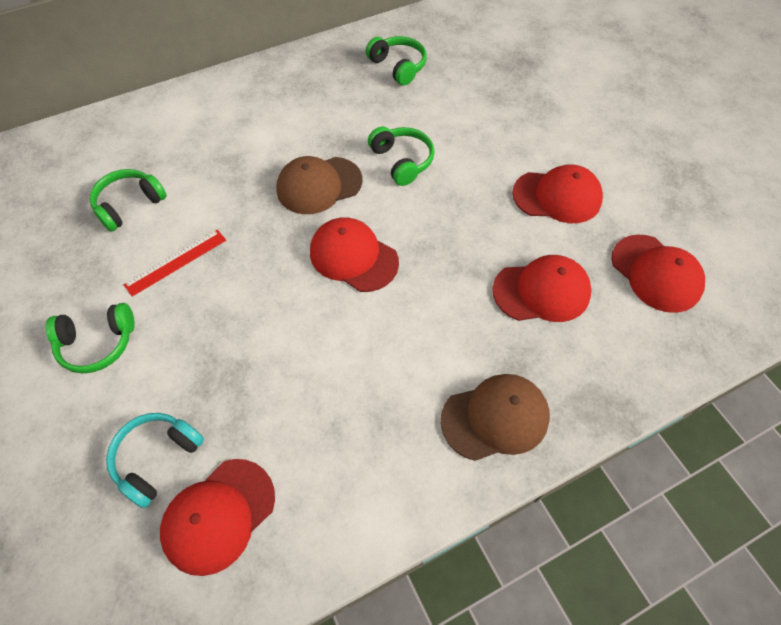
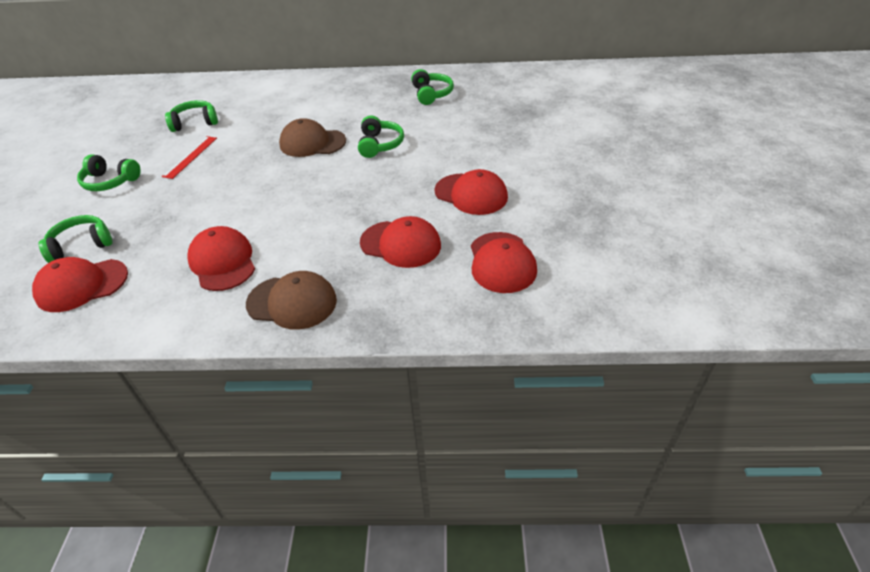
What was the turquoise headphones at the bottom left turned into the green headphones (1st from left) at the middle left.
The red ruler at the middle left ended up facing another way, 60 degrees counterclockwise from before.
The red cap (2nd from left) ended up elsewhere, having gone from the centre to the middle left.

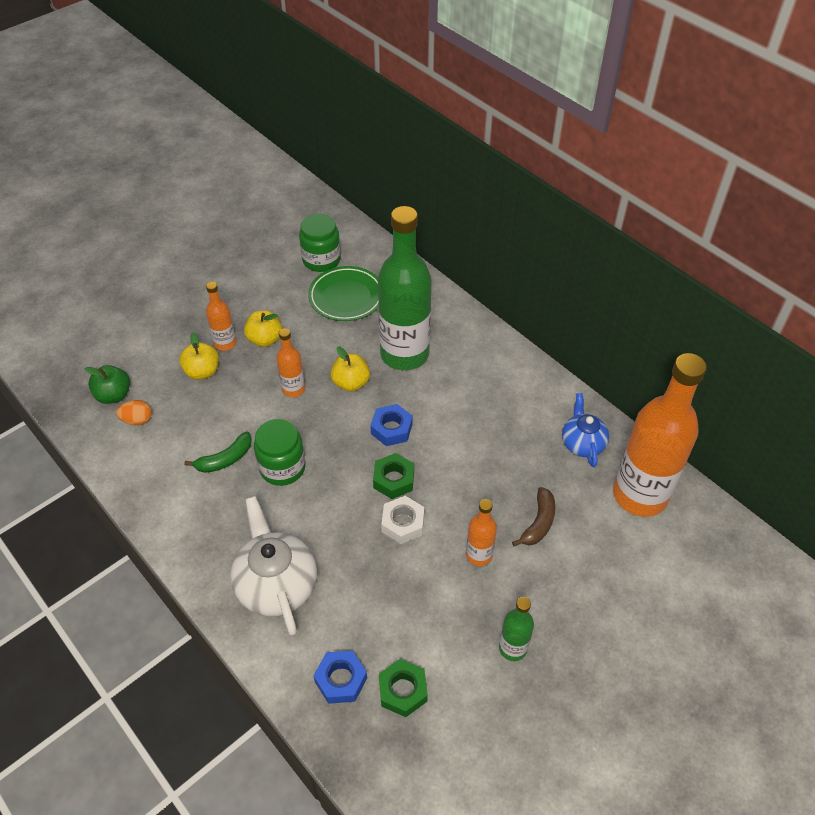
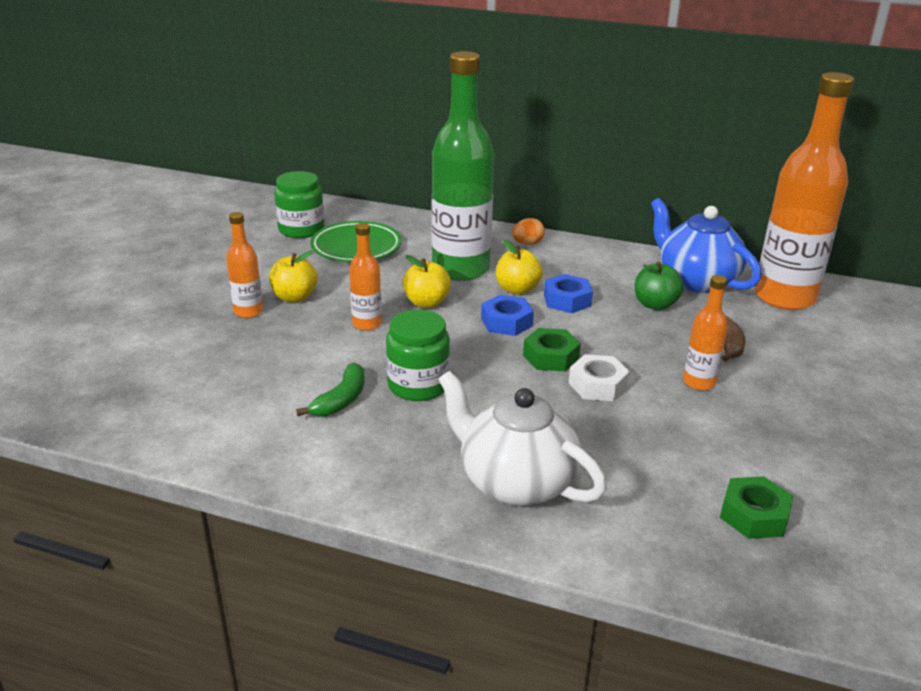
The yellow apple (1st from left in the first image) ended up elsewhere, having gone from the middle left to the centre.
The orange egg ended up elsewhere, having gone from the middle left to the centre.
The blue nut (1st from left in the first image) ended up elsewhere, having gone from the bottom centre to the centre.
The green apple ended up elsewhere, having gone from the middle left to the middle right.
The size of the blue teapot at the middle right changed by a factor of 1.62.
The second view lost the green bottle (2nd from left) at the bottom centre.

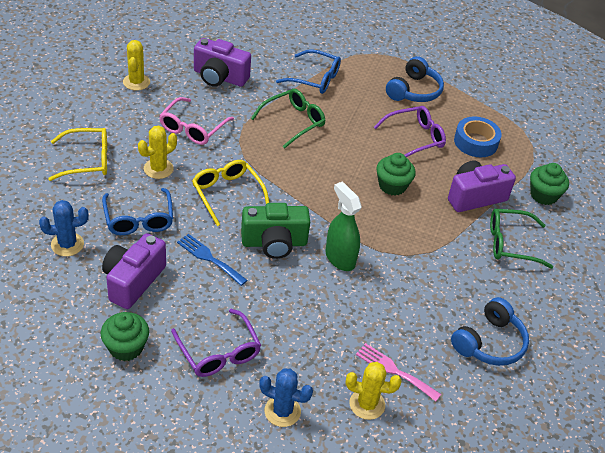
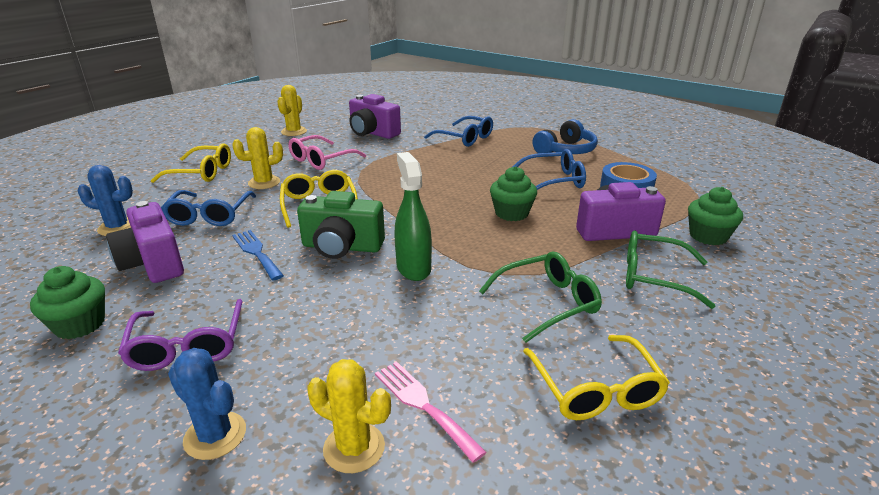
The purple camera (1st from left) at the middle left ended up facing another way, 75 degrees counterclockwise from before.
The green glasses (1st from left) ended up elsewhere, having gone from the top centre to the centre.
What was the purple glasses (2nd from left) at the top right turned into the blue glasses (3rd from left) at the centre.
Where the blue headphones (2nd from left) stood at the bottom right, the yellow glasses (3rd from left) came to stand at the bottom right.

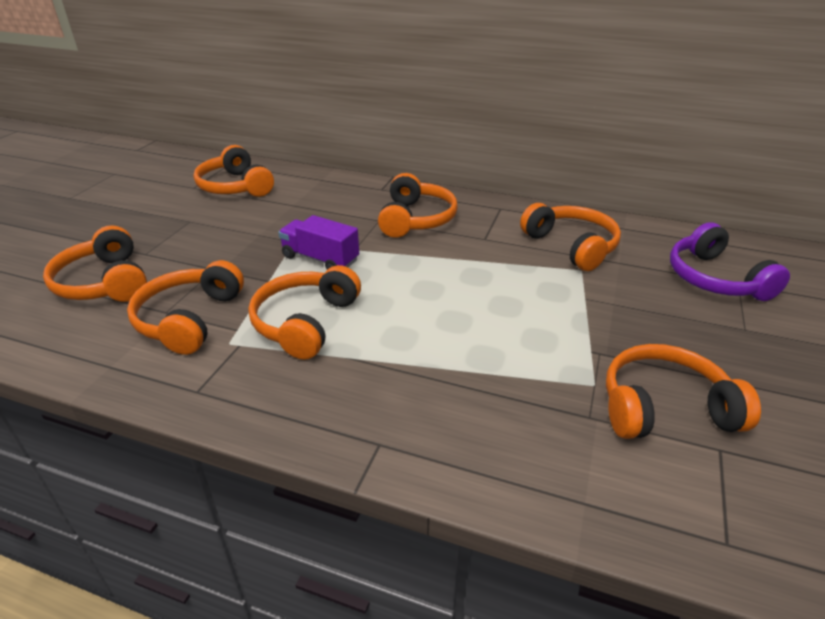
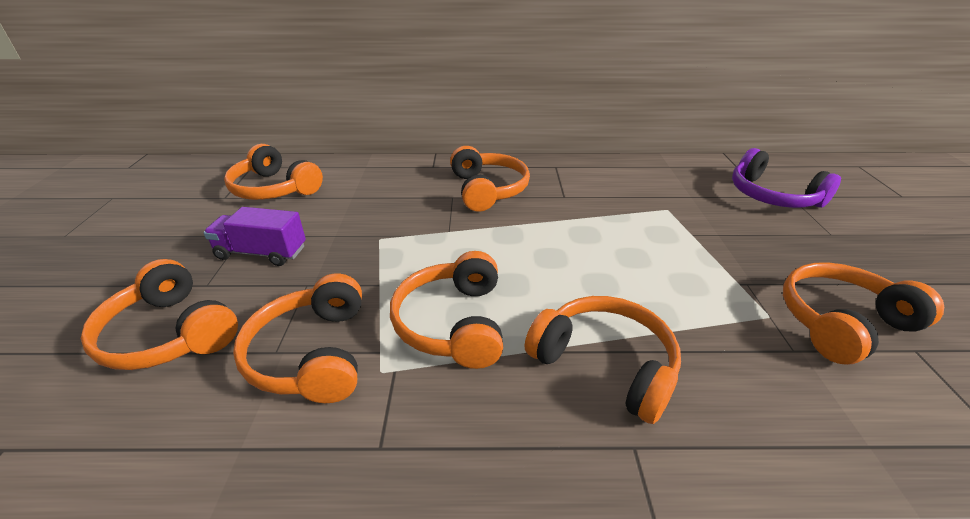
The purple truck ended up elsewhere, having gone from the centre to the middle left.
The orange headphones (6th from left) ended up elsewhere, having gone from the middle right to the bottom centre.

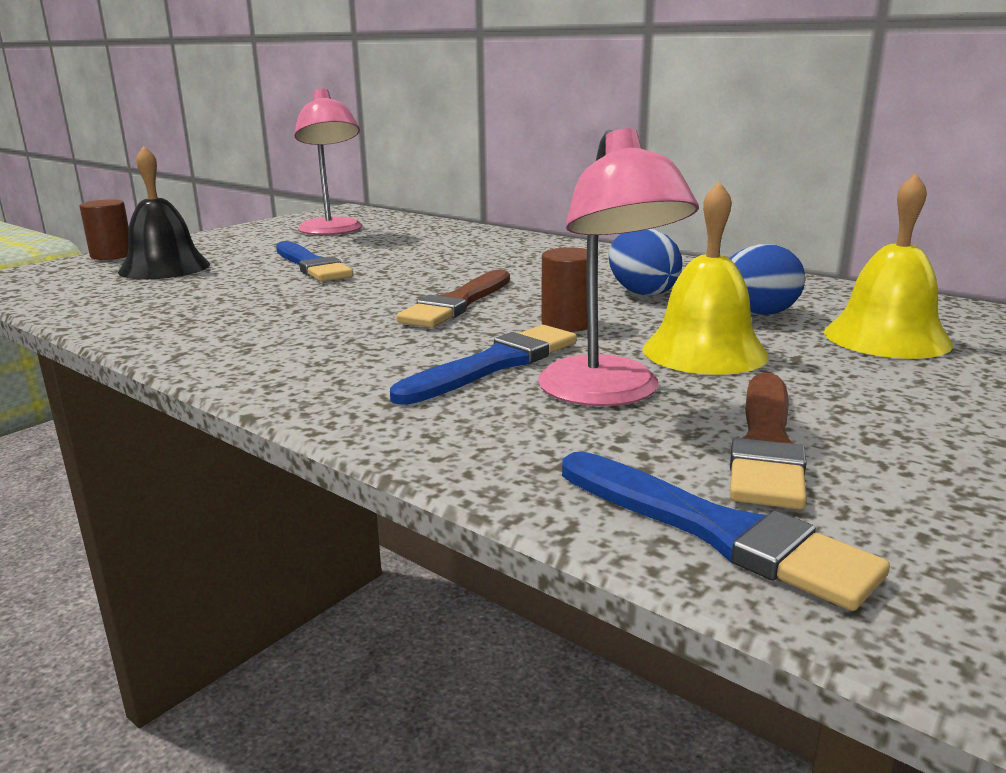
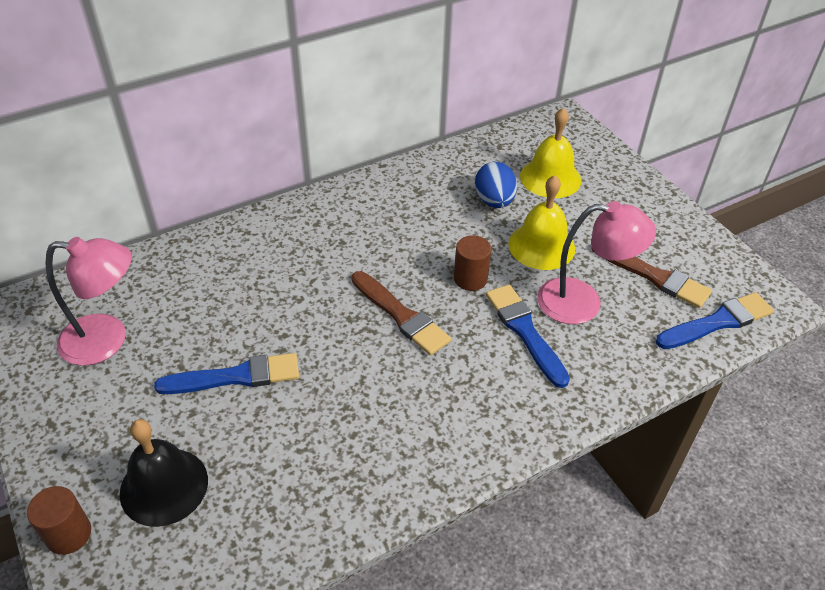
The second view lost the blue egg (1st from left) at the centre.

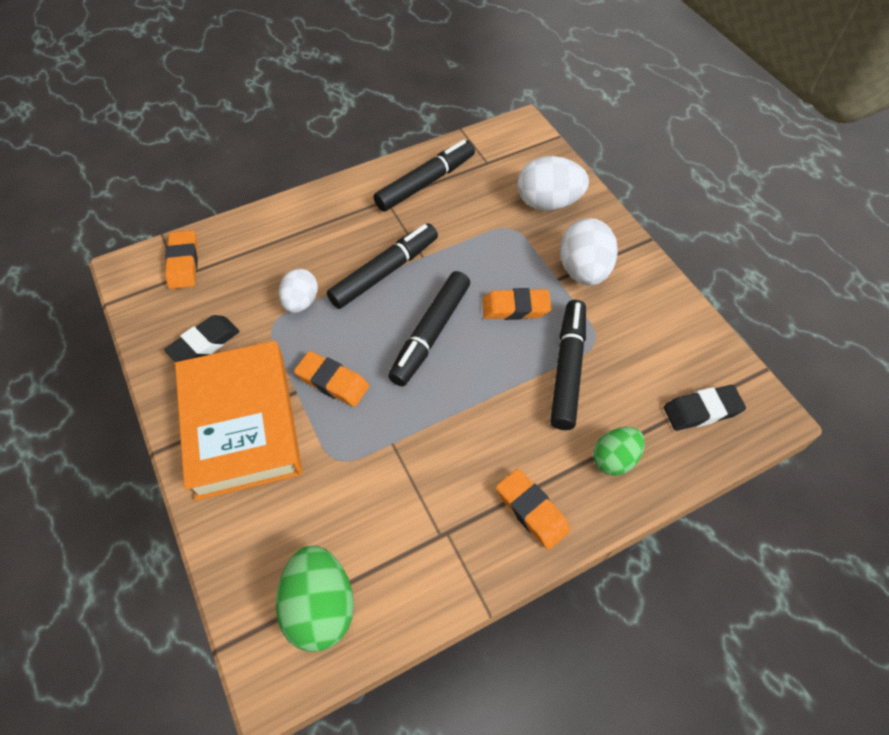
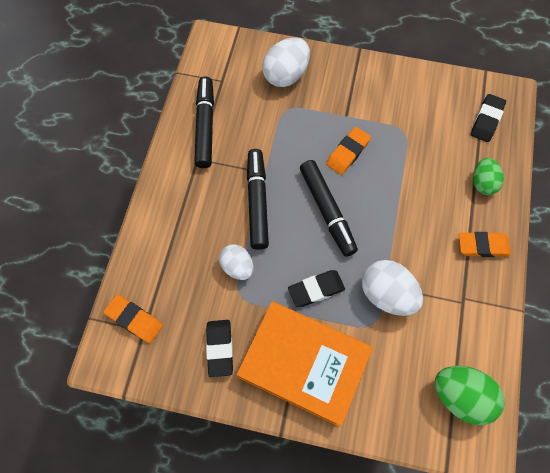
What was the orange eraser (2nd from left) at the centre turned into the black eraser (2nd from left) at the centre.
The white egg (3rd from left) ended up elsewhere, having gone from the centre to the middle right.
The second view lost the black marker (4th from left) at the centre.

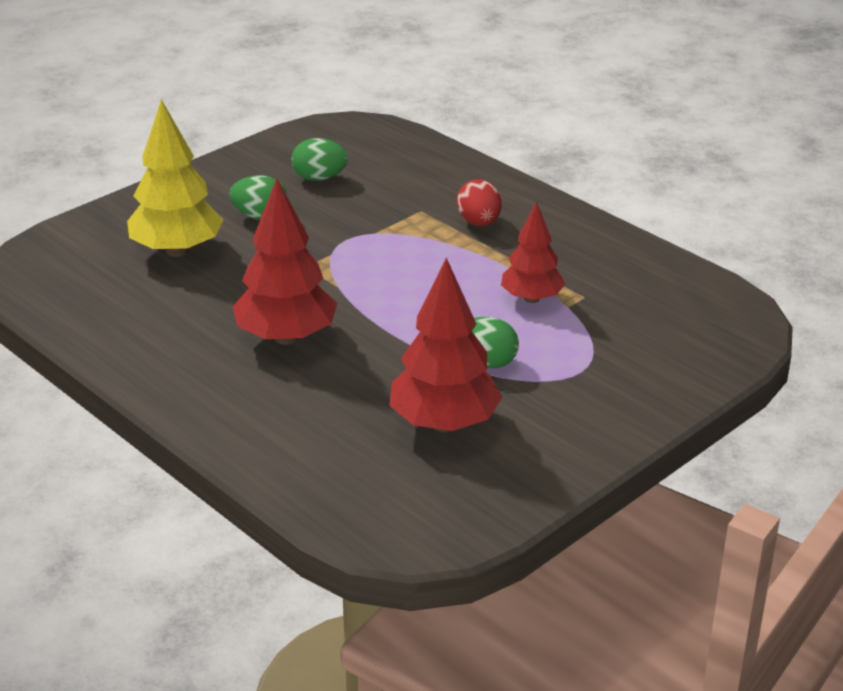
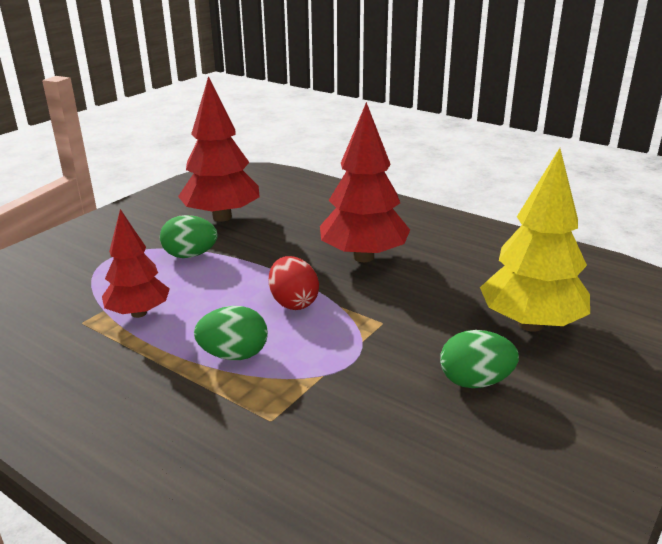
The green egg (2nd from left) ended up elsewhere, having gone from the top centre to the centre.
The red egg ended up elsewhere, having gone from the top centre to the centre.

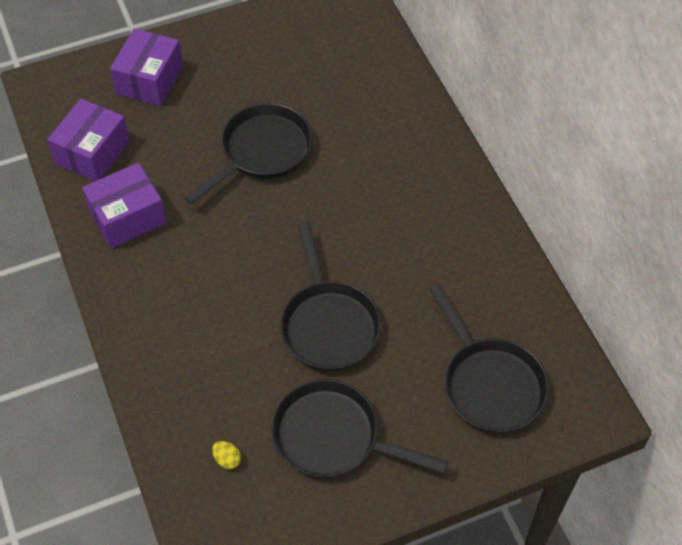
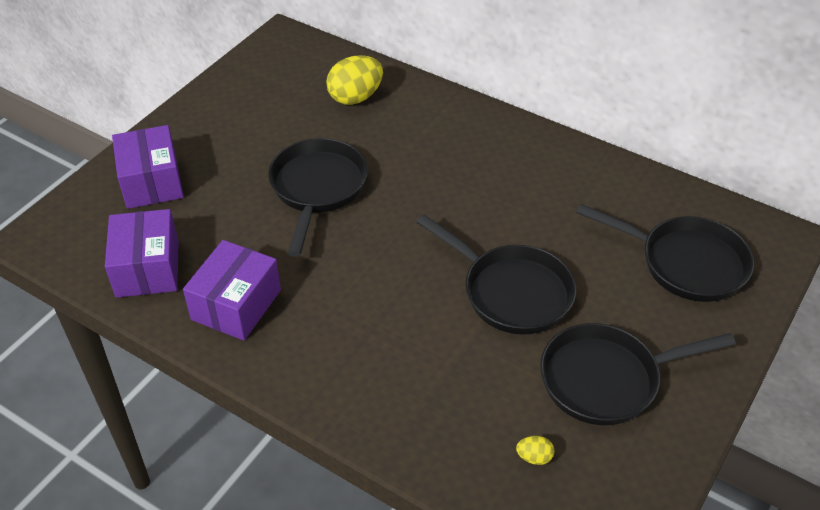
The second view gained the yellow egg (1st from left) at the top centre.

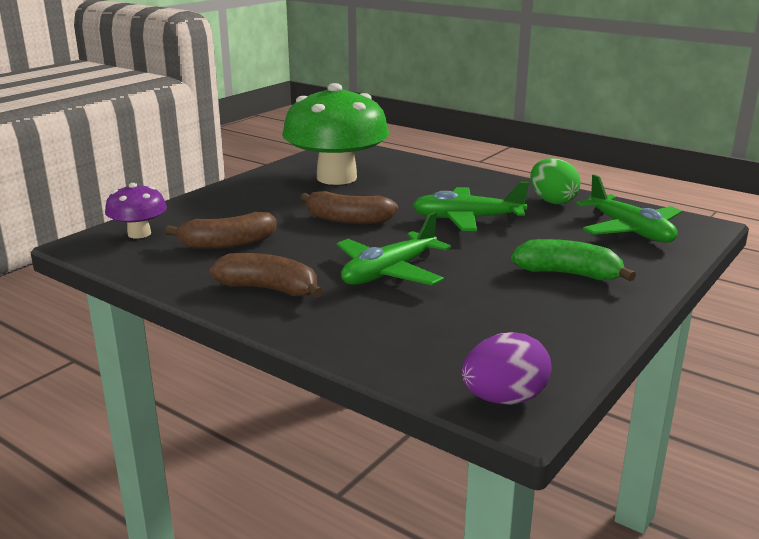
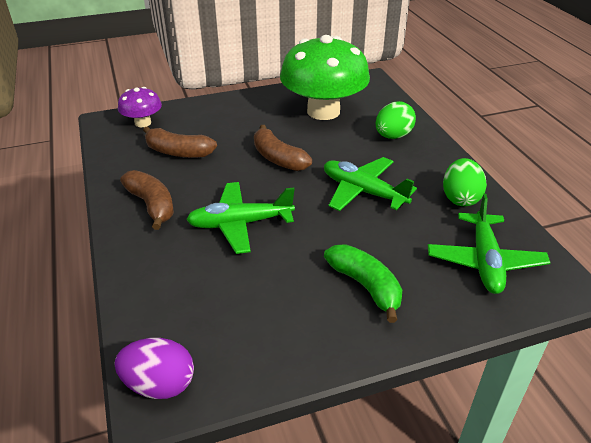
The second view gained the green egg (1st from left) at the top right.

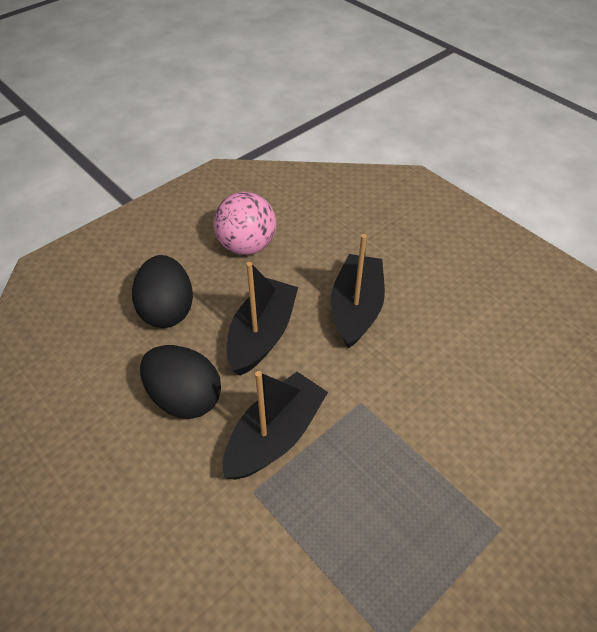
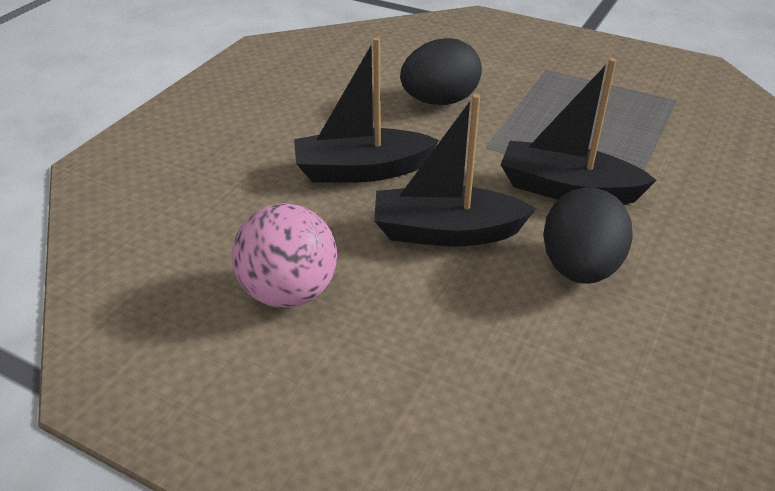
The black egg (1st from left) ended up elsewhere, having gone from the middle left to the top centre.

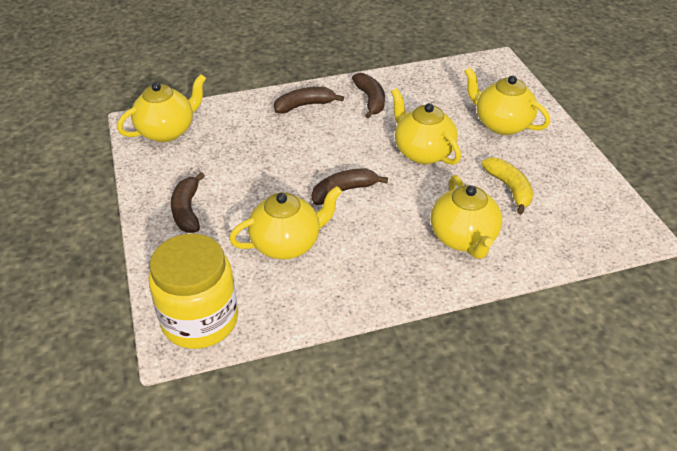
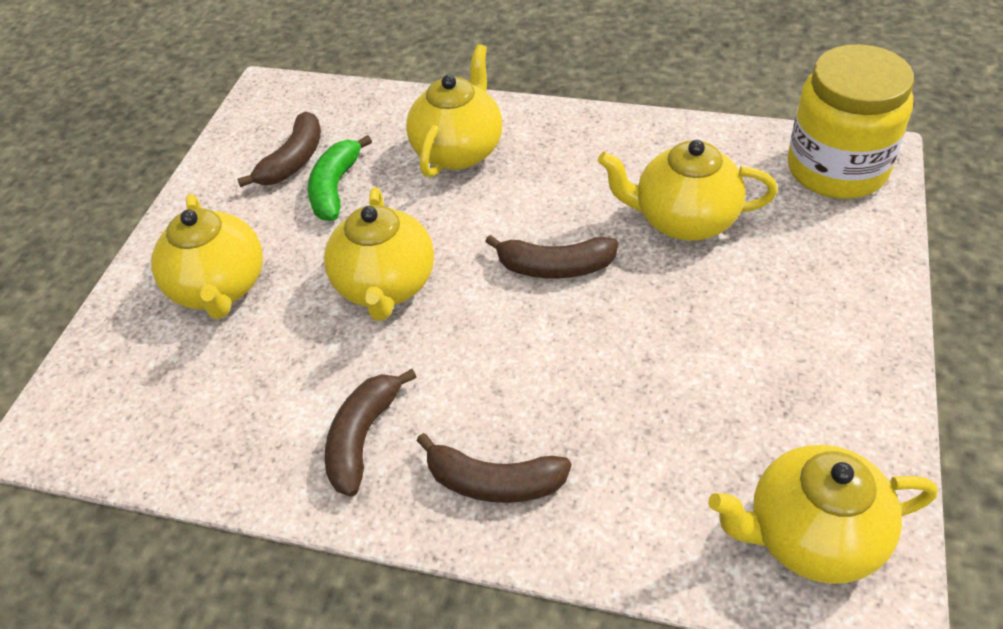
The brown banana (1st from left) ended up elsewhere, having gone from the middle left to the top left.
What was the yellow banana at the middle right turned into the green banana at the top centre.

